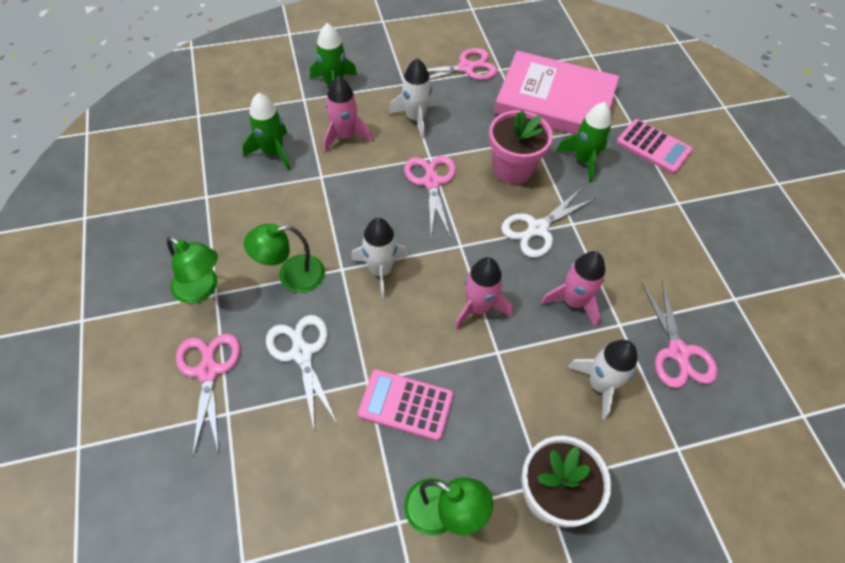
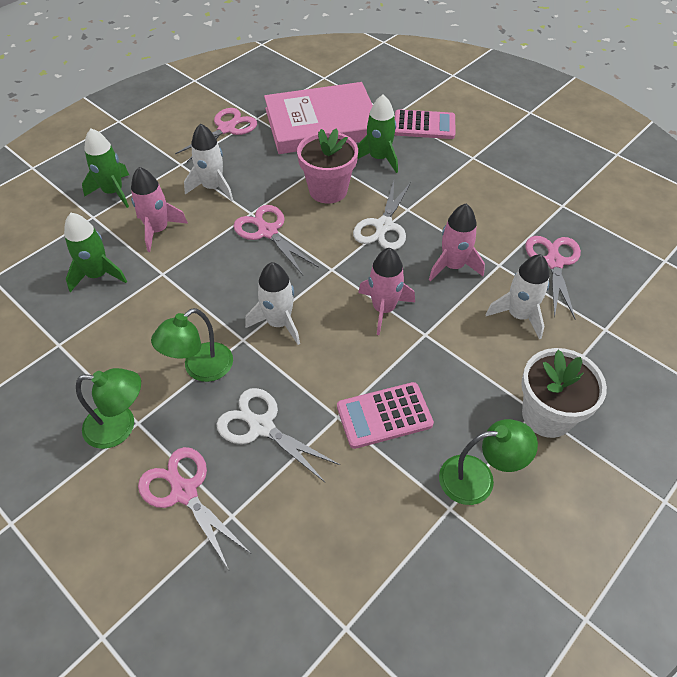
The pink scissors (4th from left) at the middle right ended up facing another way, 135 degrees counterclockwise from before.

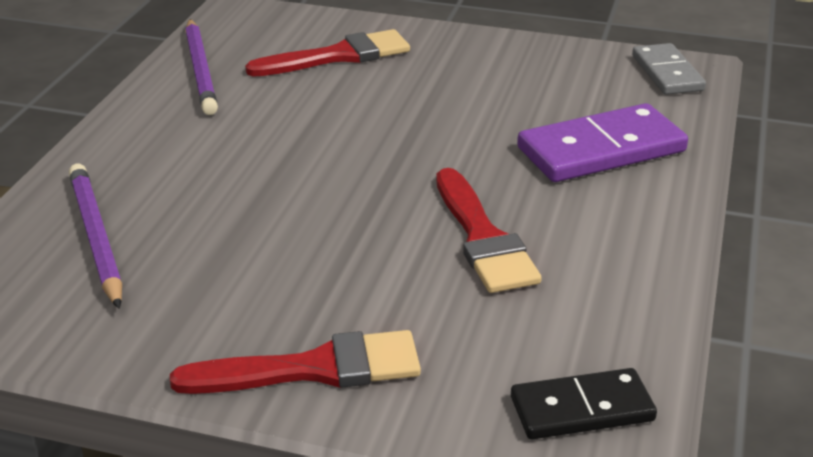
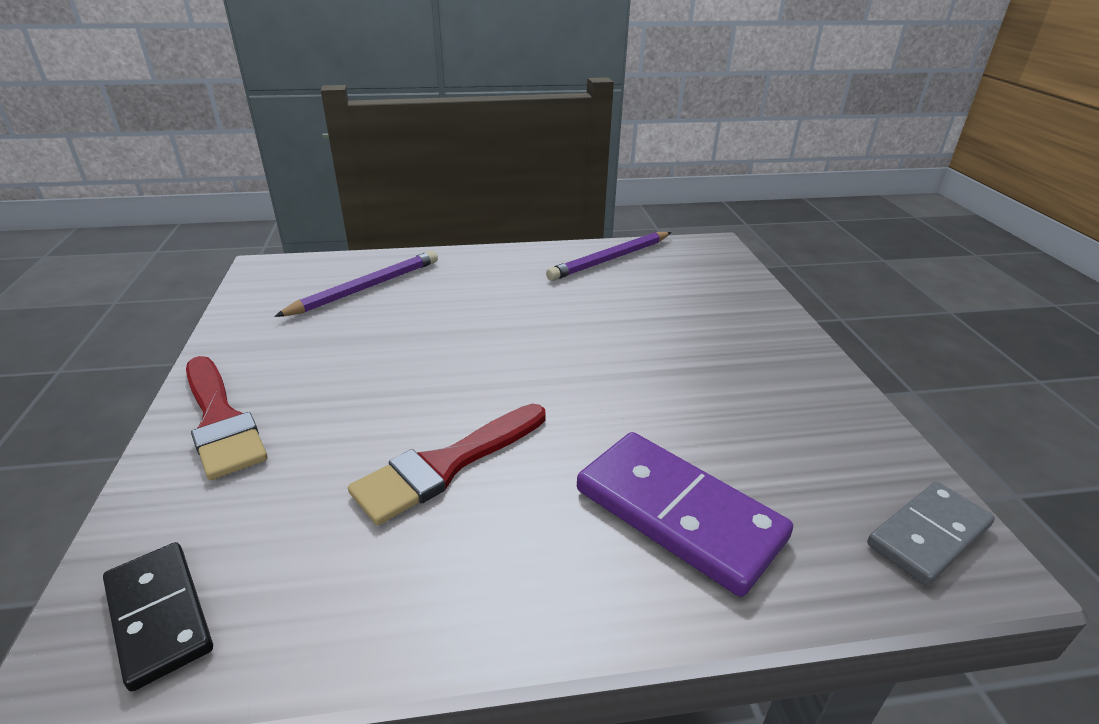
The second view lost the red brush (2nd from left) at the top centre.

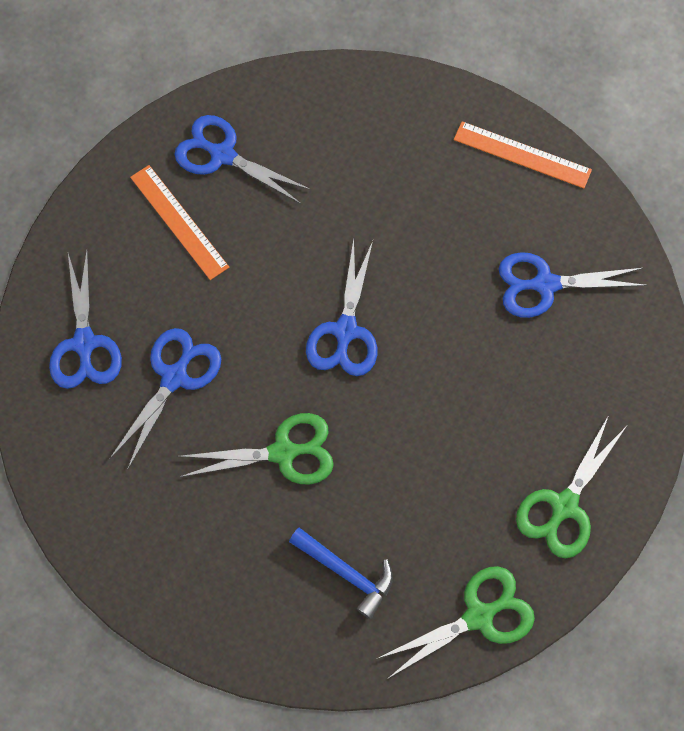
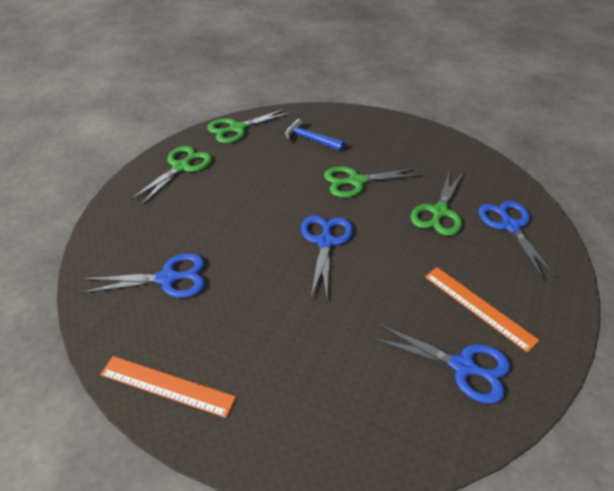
What was the blue scissors (2nd from left) at the middle left turned into the green scissors (4th from left) at the middle right.

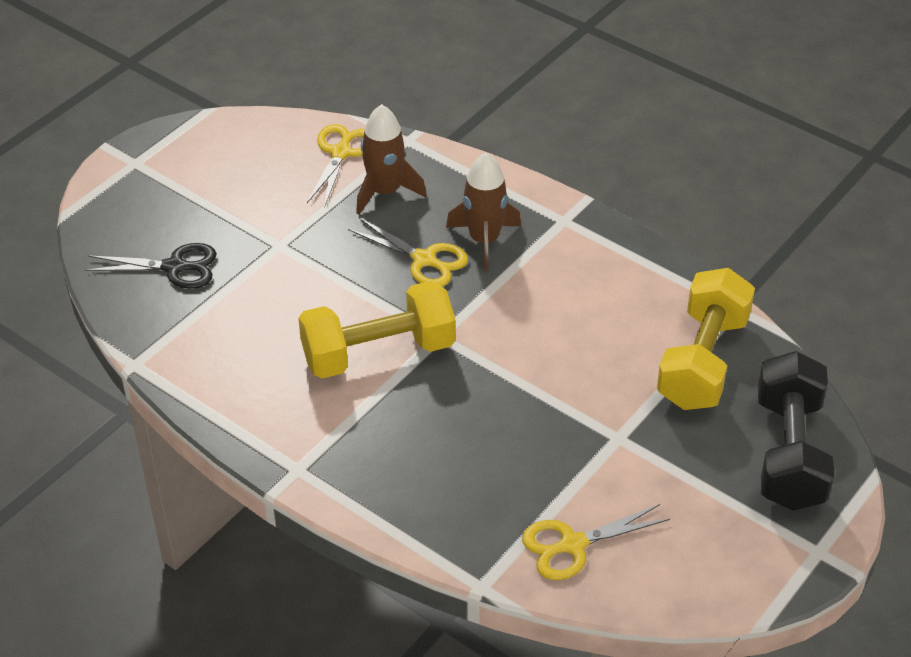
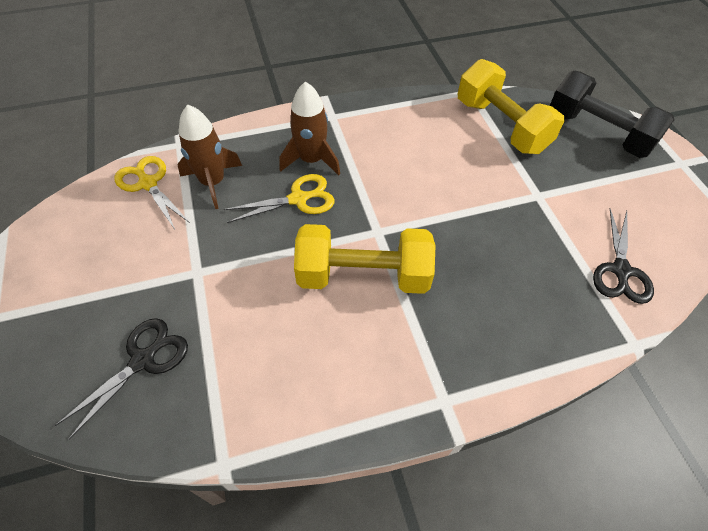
The yellow dumbbell (1st from left) at the centre ended up facing another way, 75 degrees clockwise from before.
What was the yellow scissors (3rd from left) at the bottom centre turned into the black scissors (2nd from left) at the middle right.

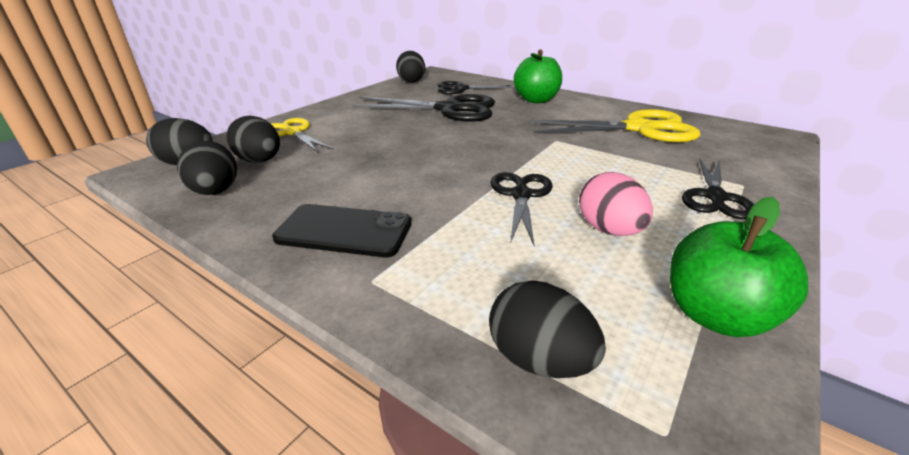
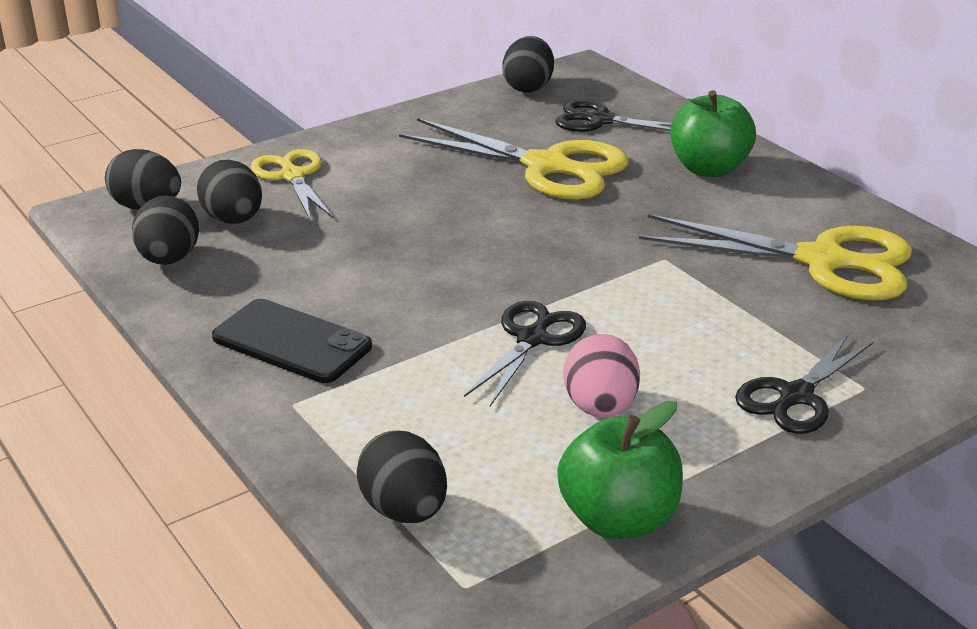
What was the black scissors (1st from left) at the top centre turned into the yellow scissors (2nd from left) at the top centre.

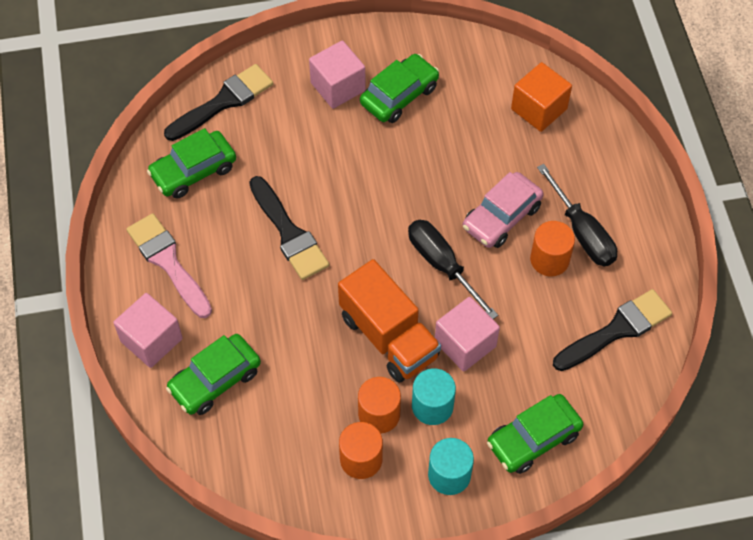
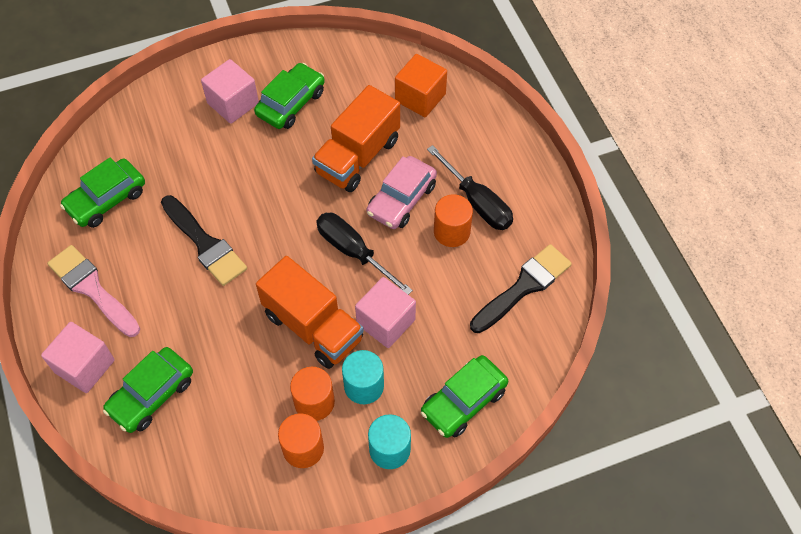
The second view gained the orange truck (2nd from left) at the top centre.
The second view lost the black brush (1st from left) at the top left.

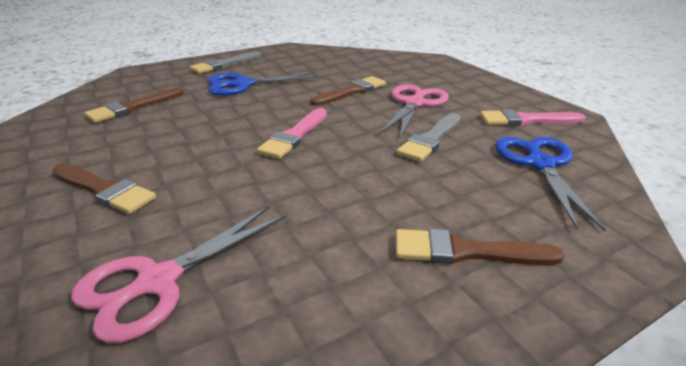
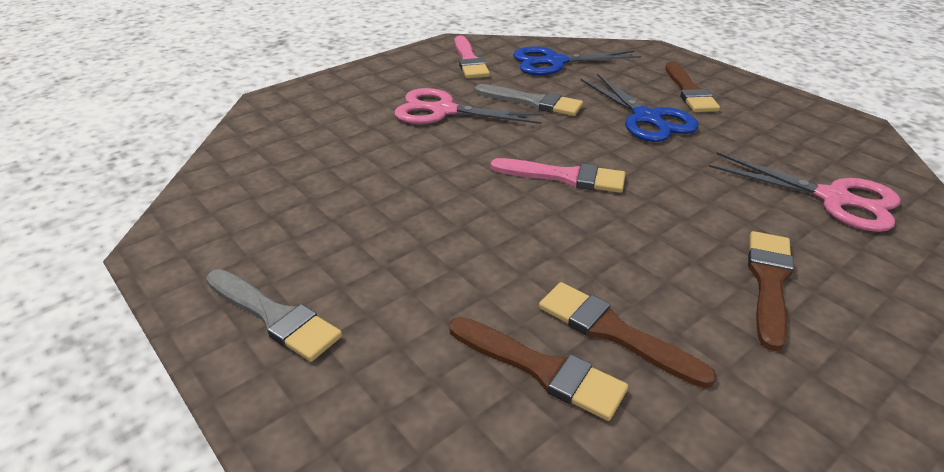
The brown brush (3rd from left in the first image) ended up elsewhere, having gone from the top centre to the bottom centre.
The blue scissors (1st from left in the first image) ended up elsewhere, having gone from the top centre to the top right.

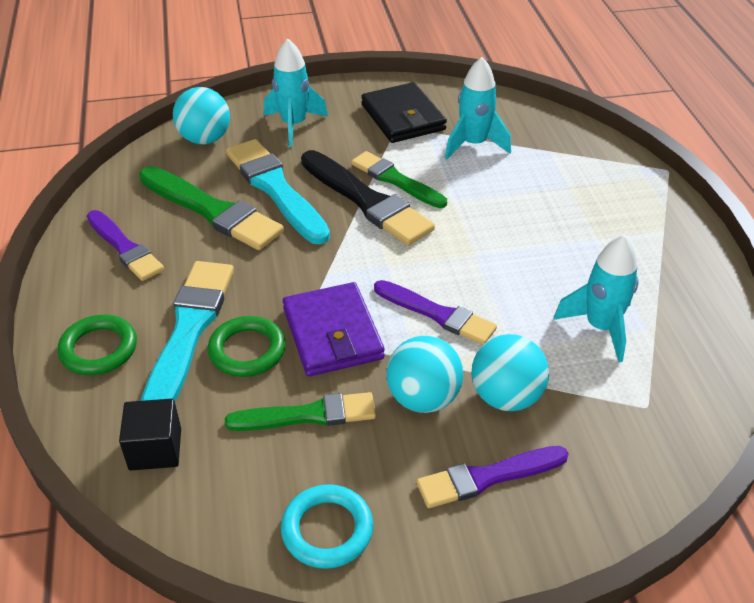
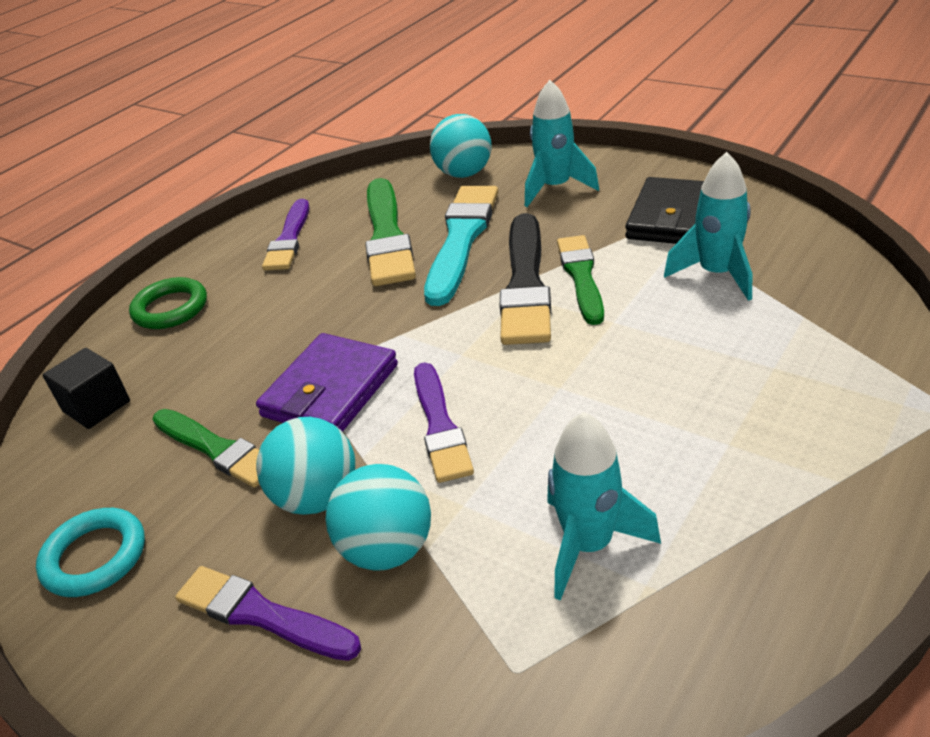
The second view lost the turquoise brush (1st from left) at the middle left.
The second view lost the green ring (2nd from left) at the middle left.

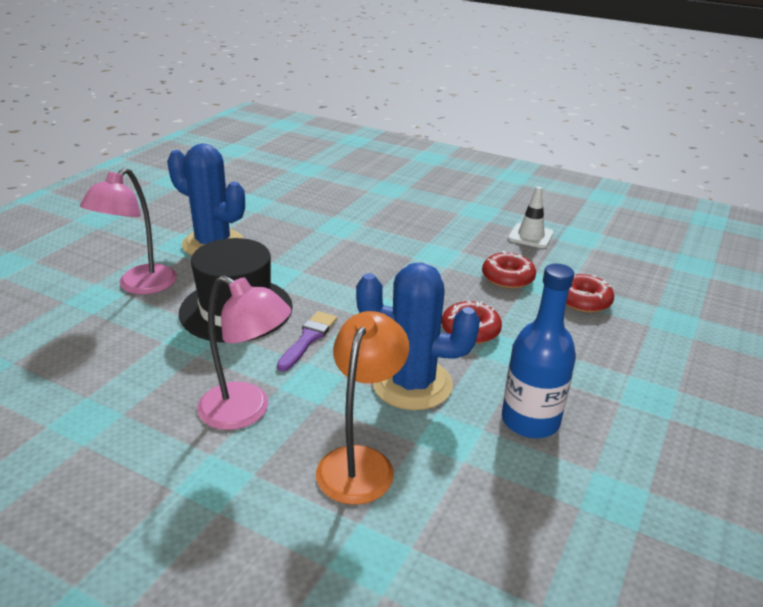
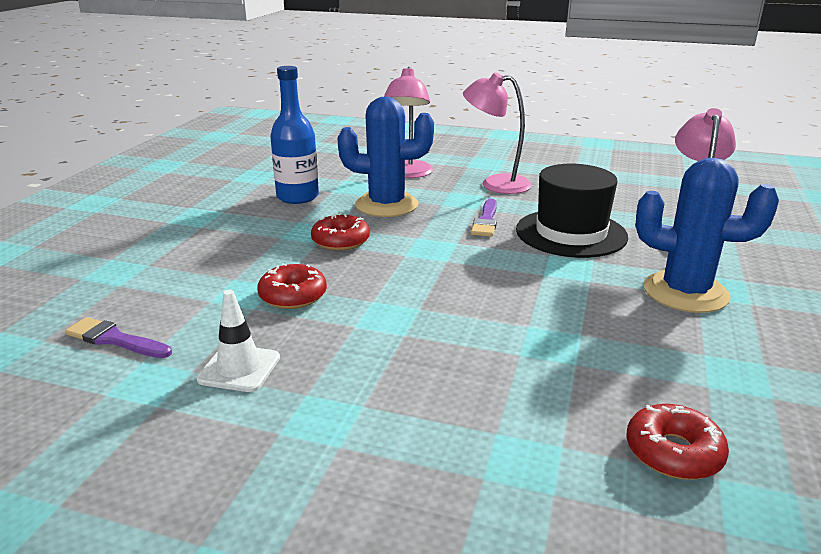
The second view gained the purple brush (1st from left) at the middle left.
What was the orange lamp at the bottom centre turned into the pink lamp (1st from left) at the top centre.
The red donut (3rd from left) ended up elsewhere, having gone from the middle right to the bottom right.

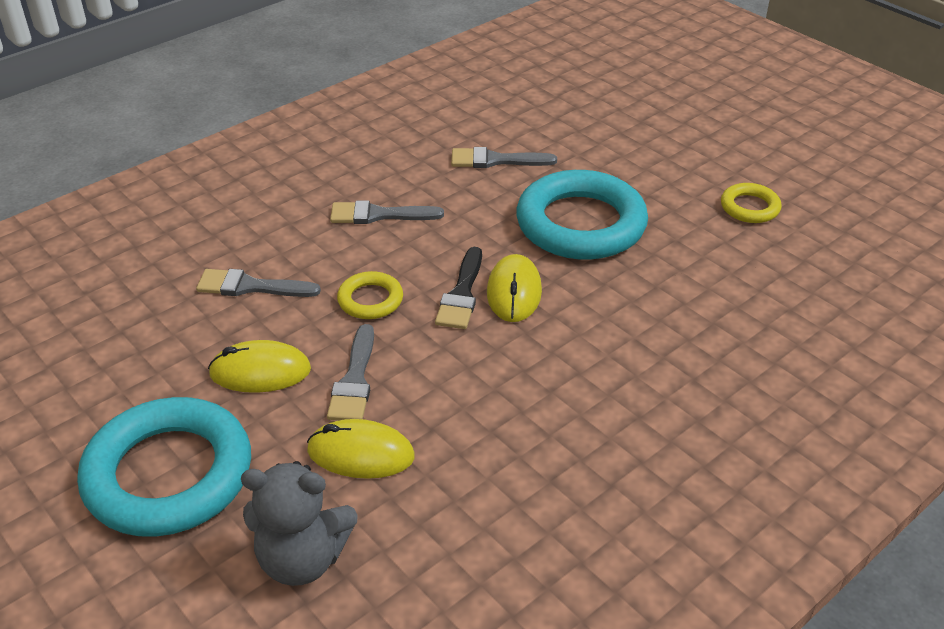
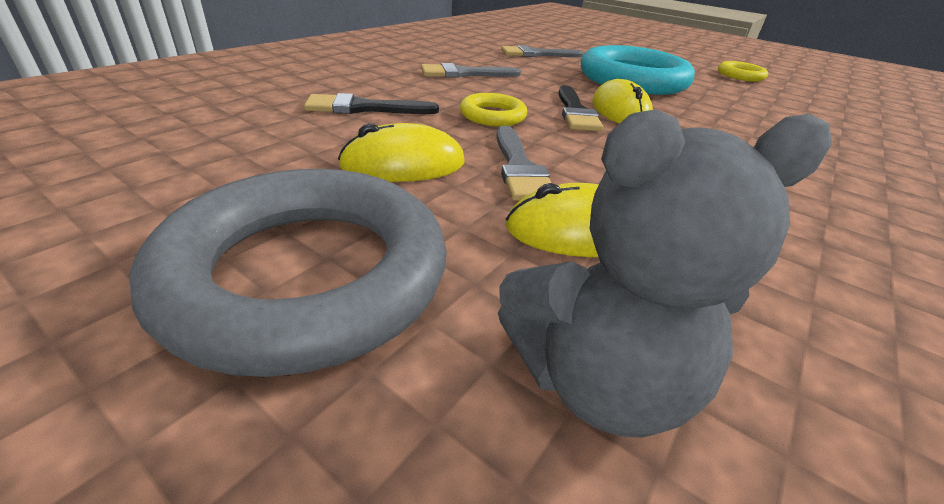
What was the turquoise ring (1st from left) at the bottom left turned into the grey ring at the middle left.
What was the grey brush (1st from left) at the middle left turned into the black brush (1st from left) at the top centre.

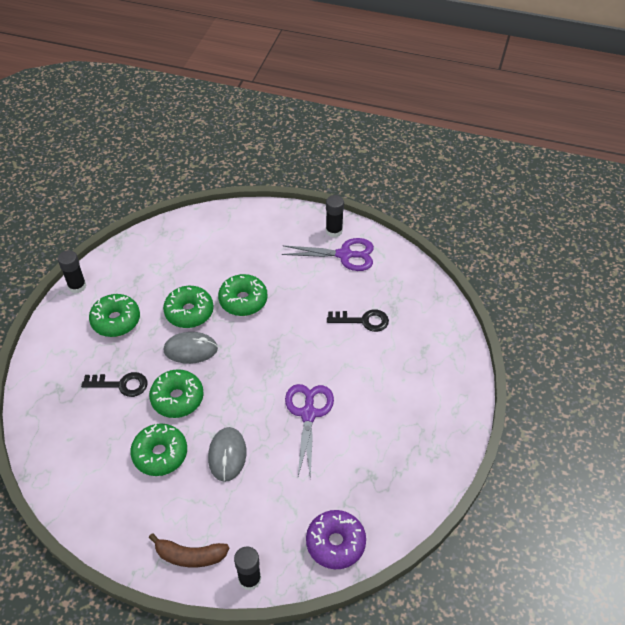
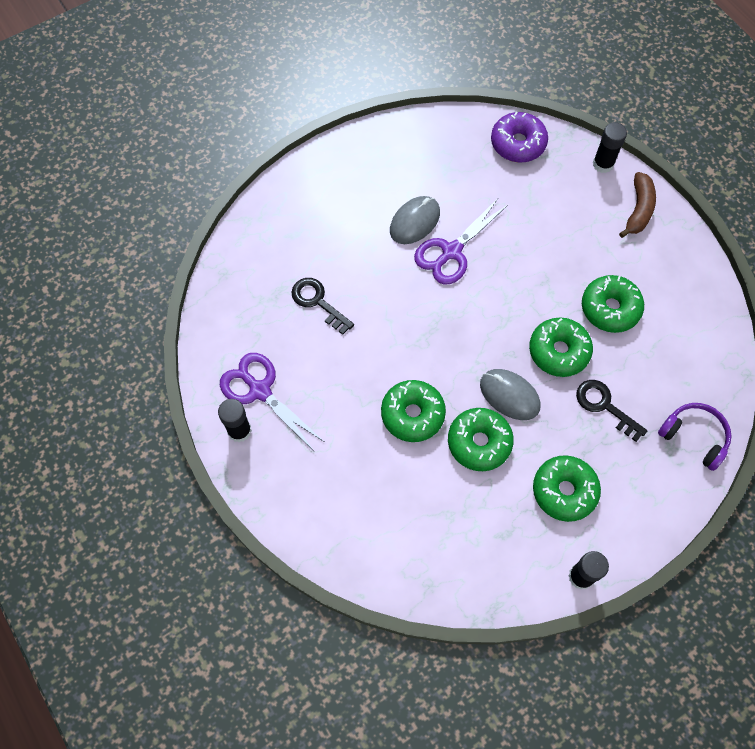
The grey mouse (2nd from left in the first image) ended up elsewhere, having gone from the bottom centre to the top centre.
The brown banana at the bottom left ended up facing another way, 60 degrees clockwise from before.
The second view gained the purple headphones at the middle right.

